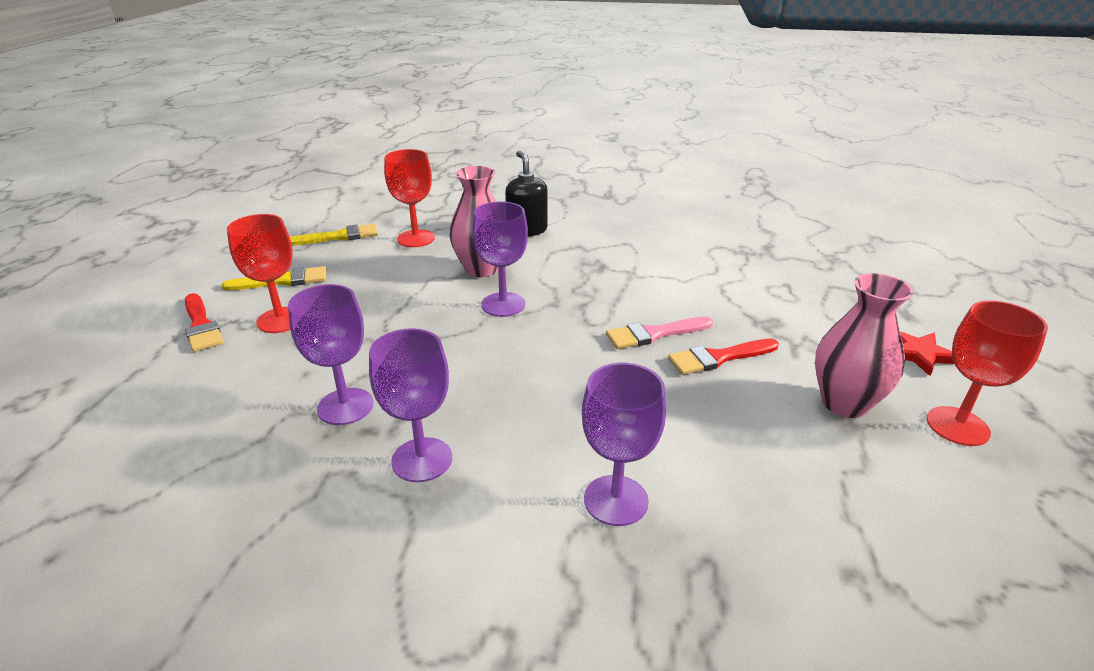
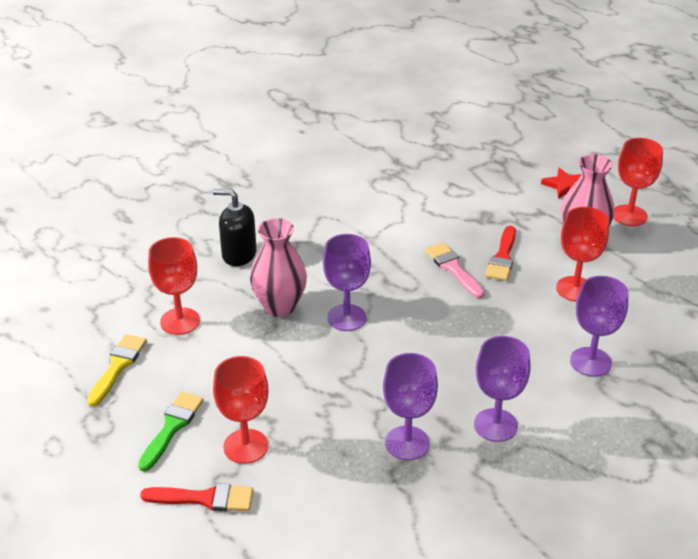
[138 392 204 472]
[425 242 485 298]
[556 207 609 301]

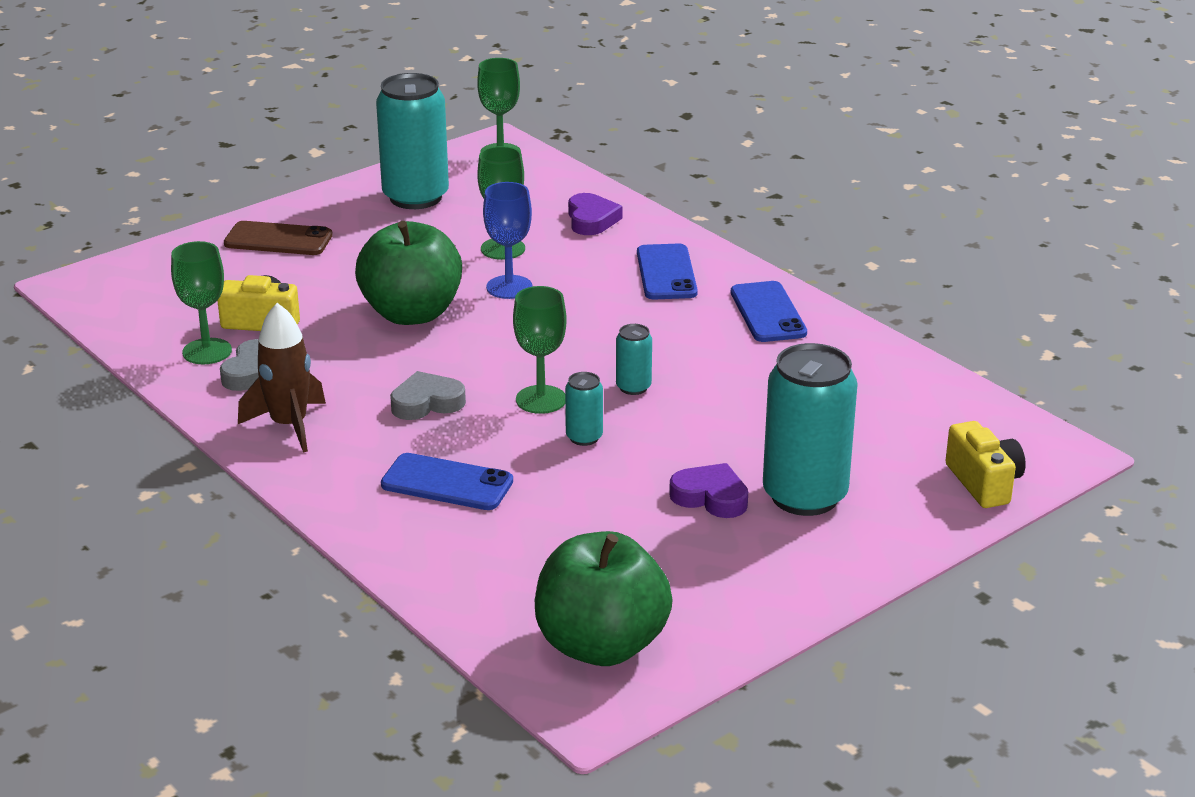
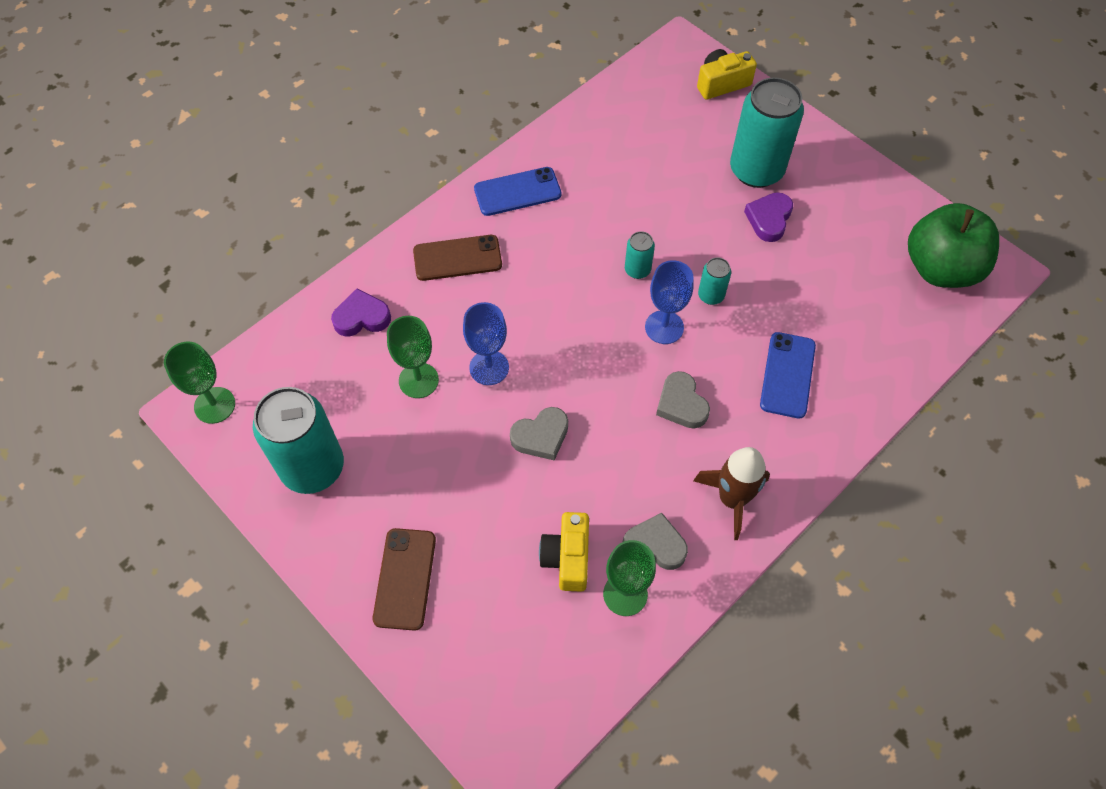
[510 407 568 460]
[413 235 502 281]
[645 260 694 344]

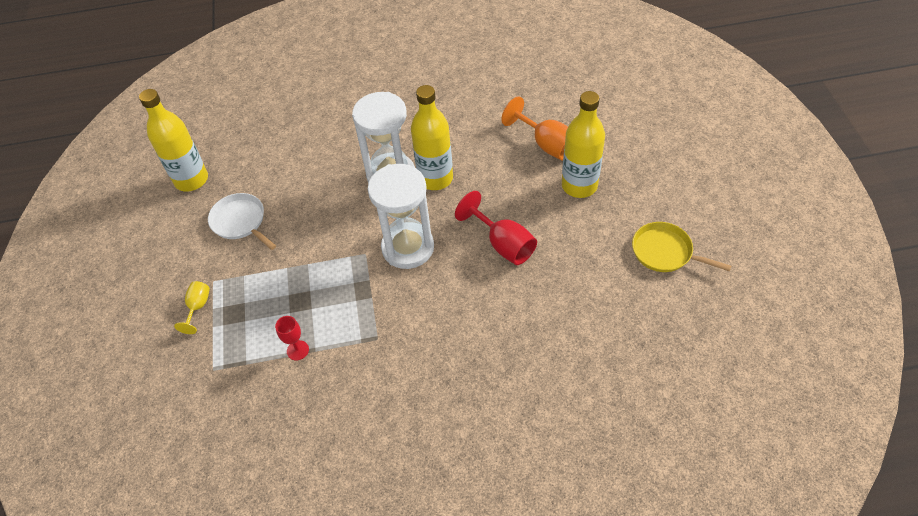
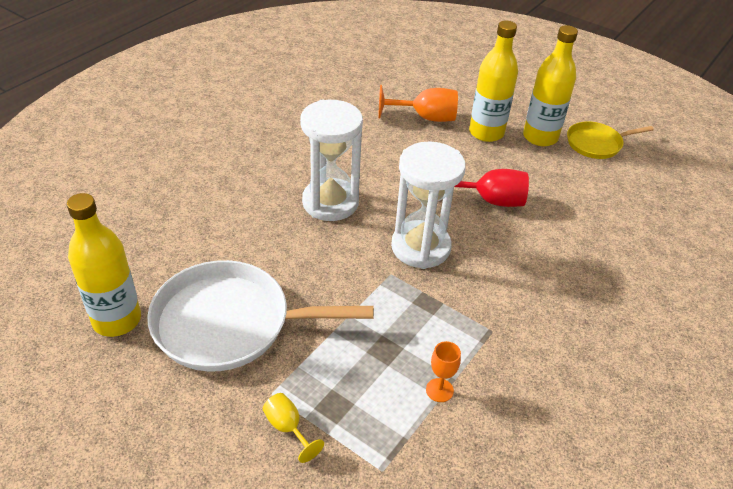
[523 25 578 146]
[147 260 374 372]
[426 341 461 402]

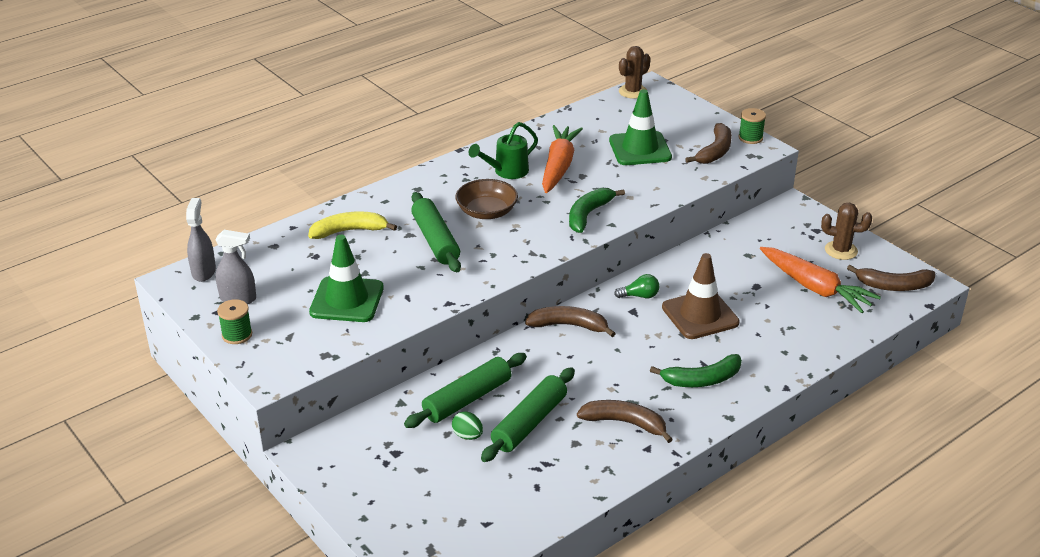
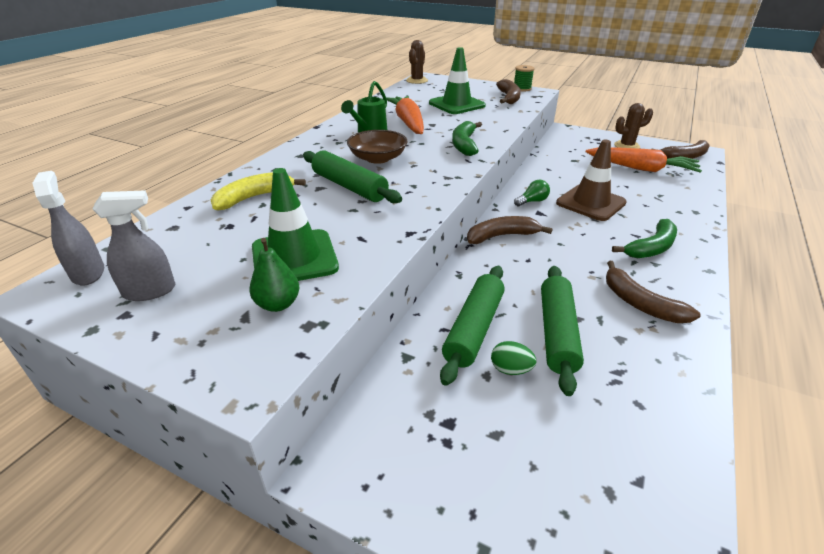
[217 299 252 344] (first image)
[606 261 701 323]
[249 238 299 312]

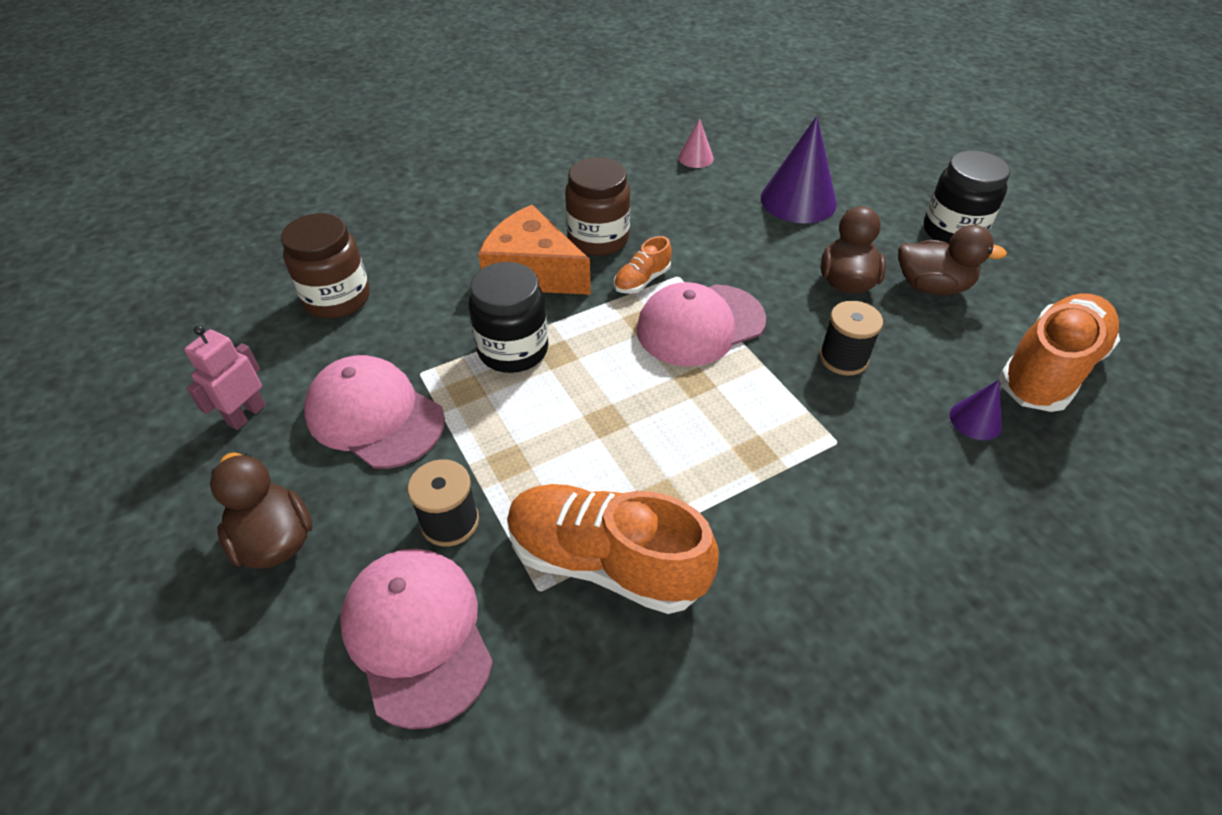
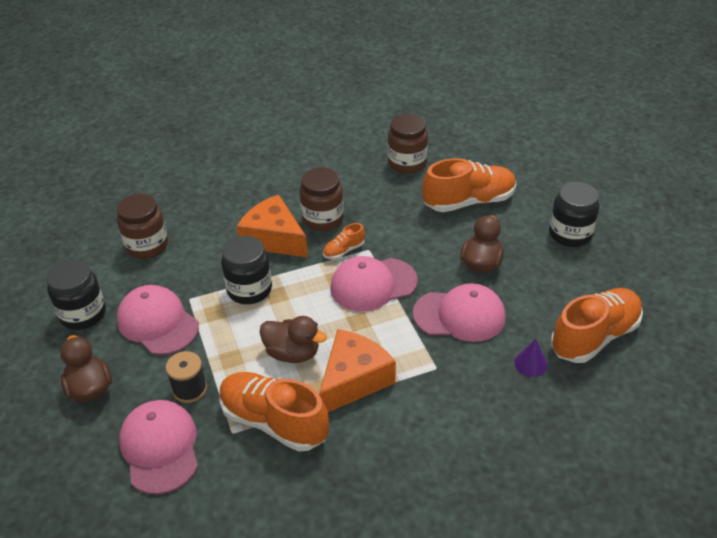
[422 158 516 212]
[388 114 428 174]
[260 316 327 363]
[413 283 505 342]
[47 260 106 330]
[319 329 396 412]

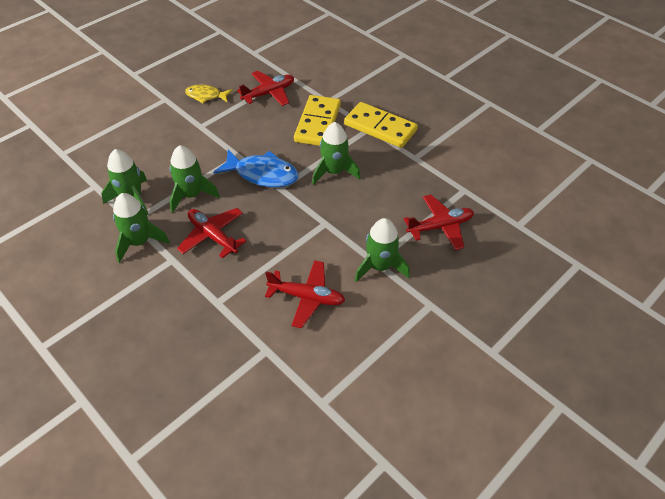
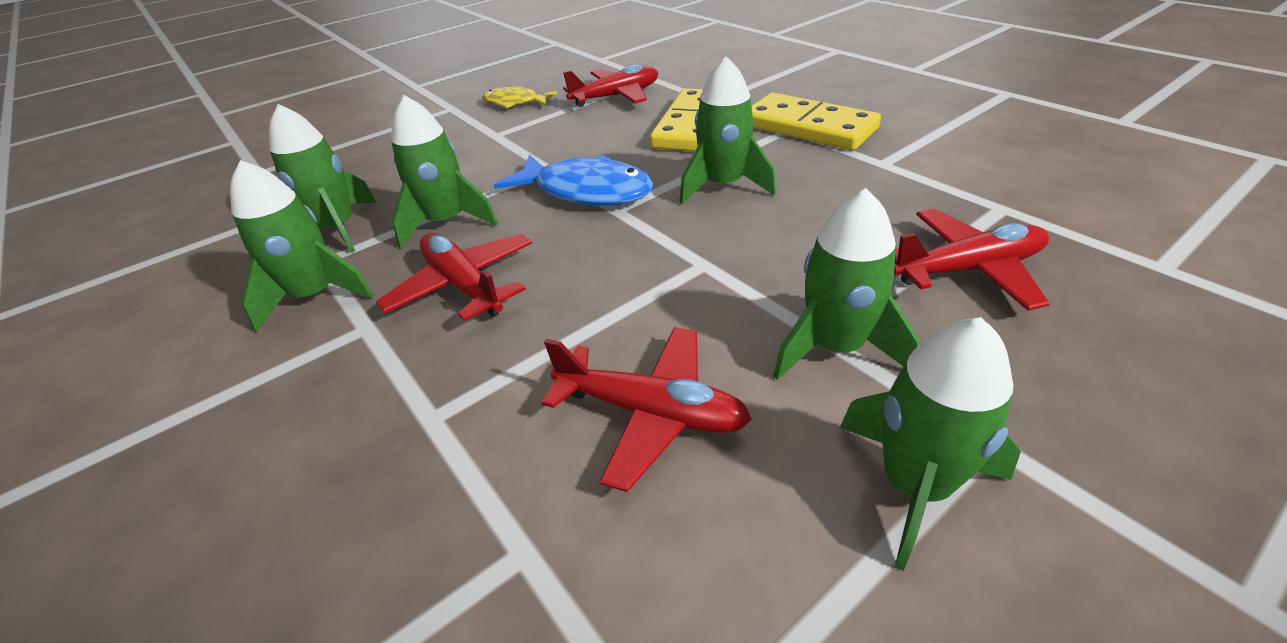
[840 317 1021 571]

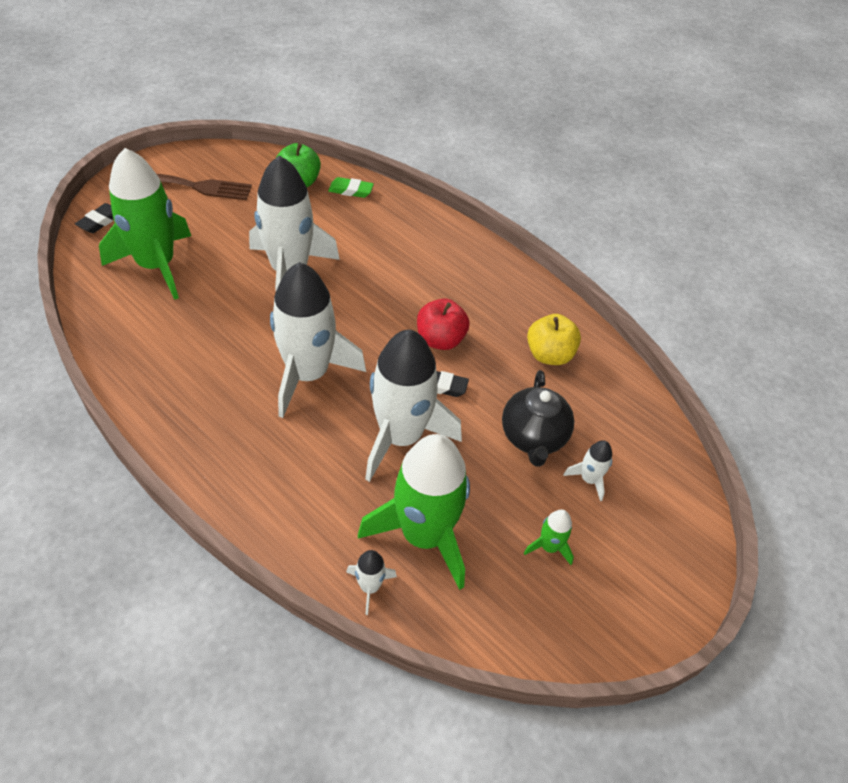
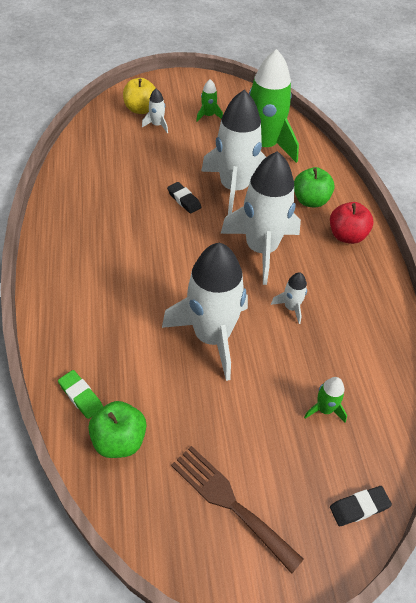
[304 377 347 423]
[330 202 373 244]
[123 78 156 114]
[502 370 574 467] (first image)
[271 272 307 324]
[294 167 335 207]

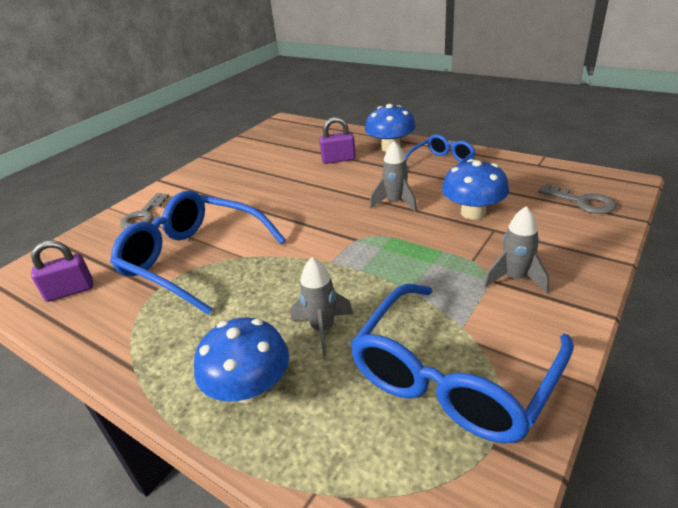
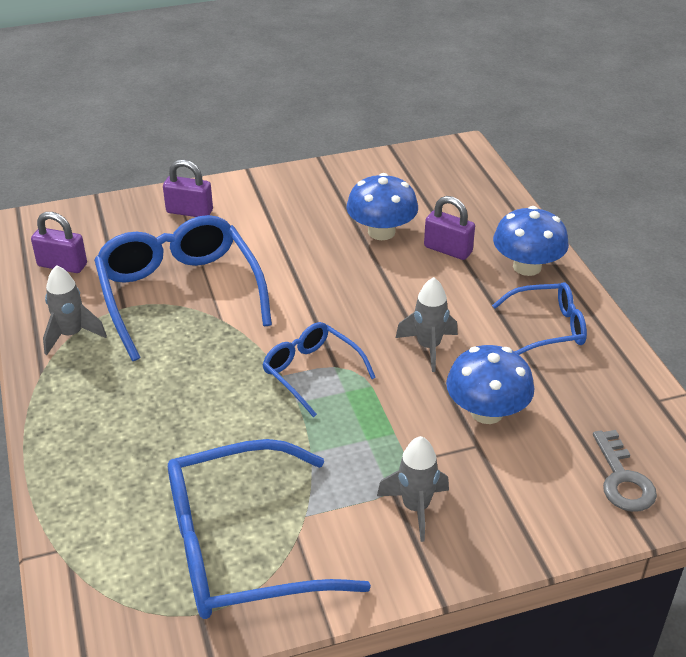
[163 160 213 217]
[43 265 107 355]
[346 173 418 240]
[262 322 376 418]

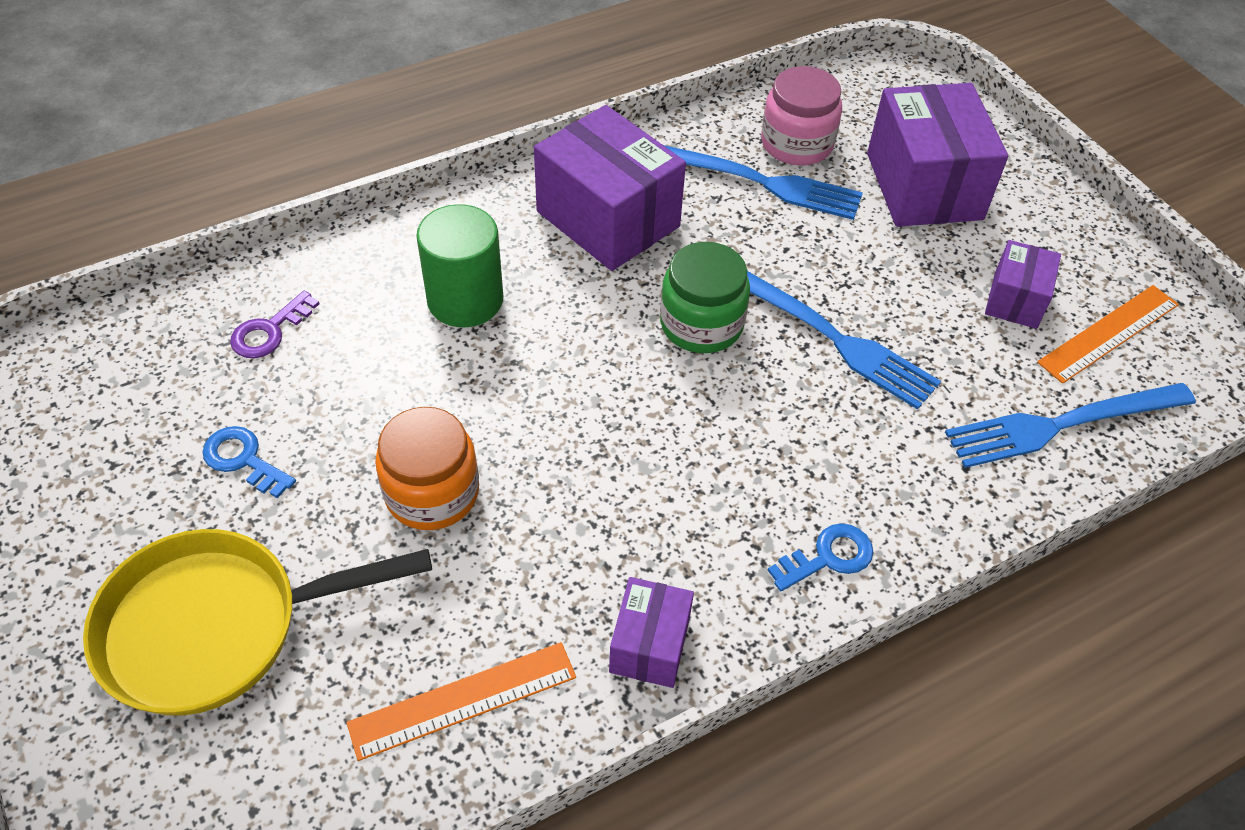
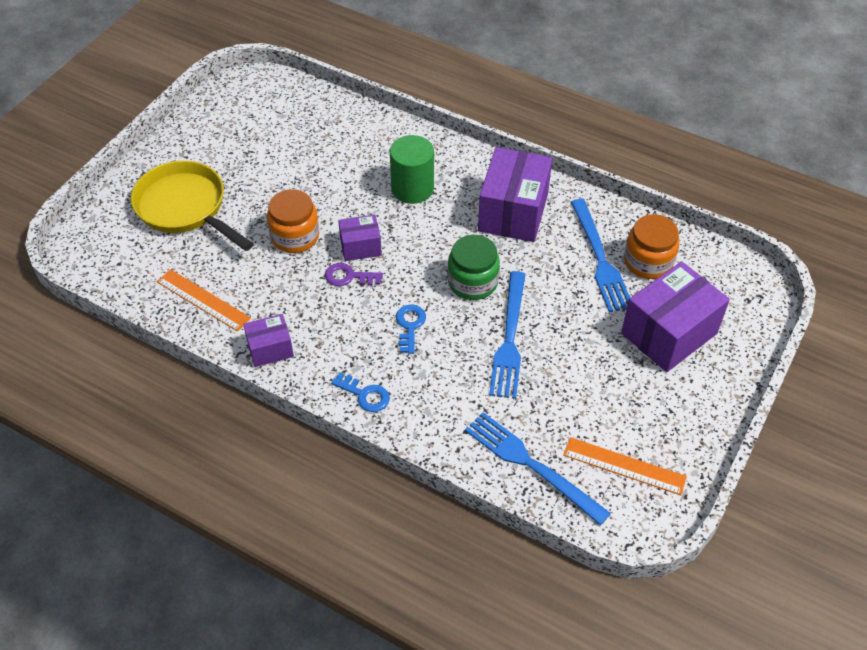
[624 214 679 279]
[338 214 382 261]
[325 263 383 286]
[396 304 426 354]

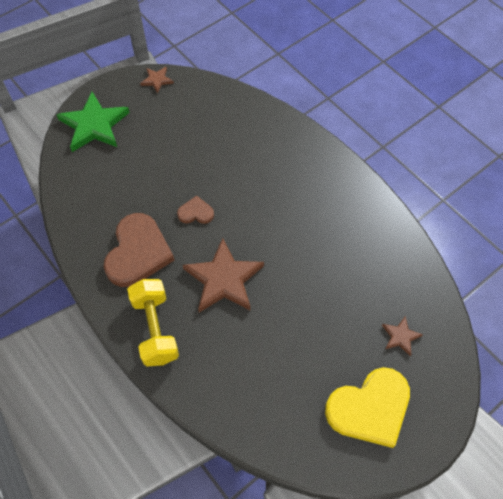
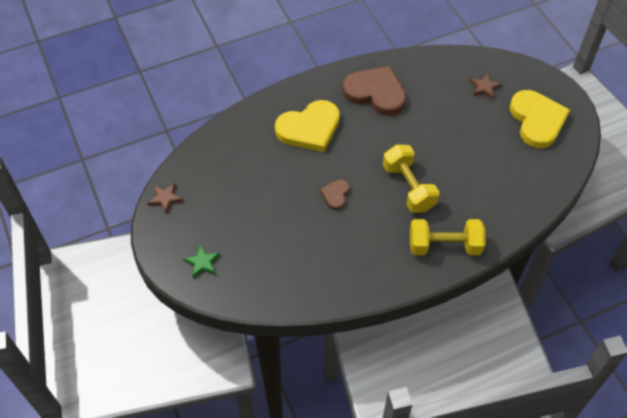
[183 245 220 278]
[342 66 406 116]
[383 144 440 213]
[275 100 340 152]

